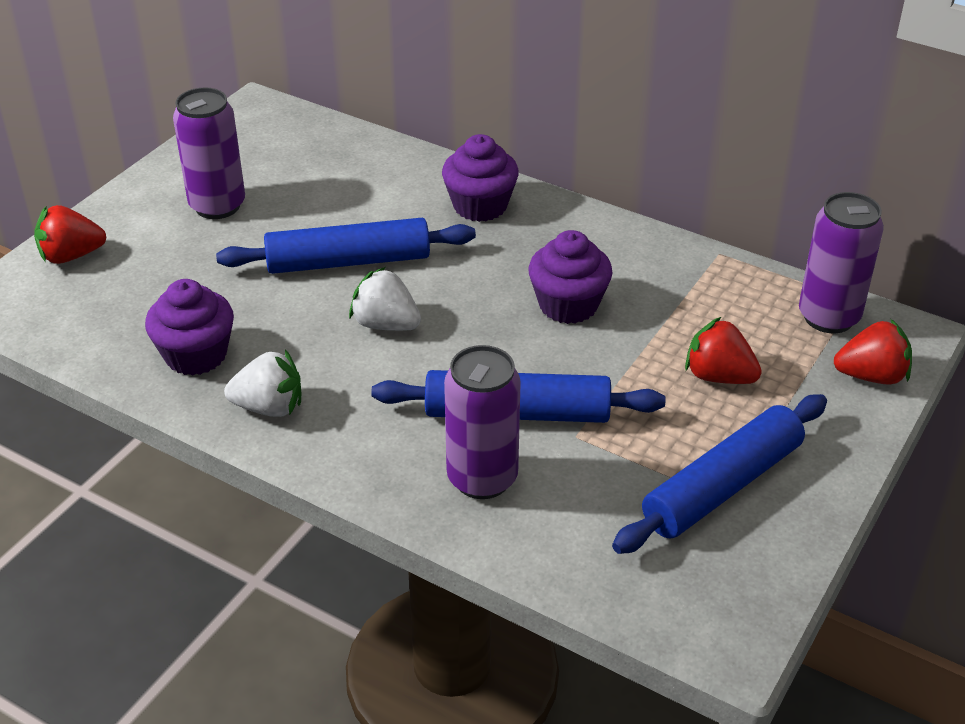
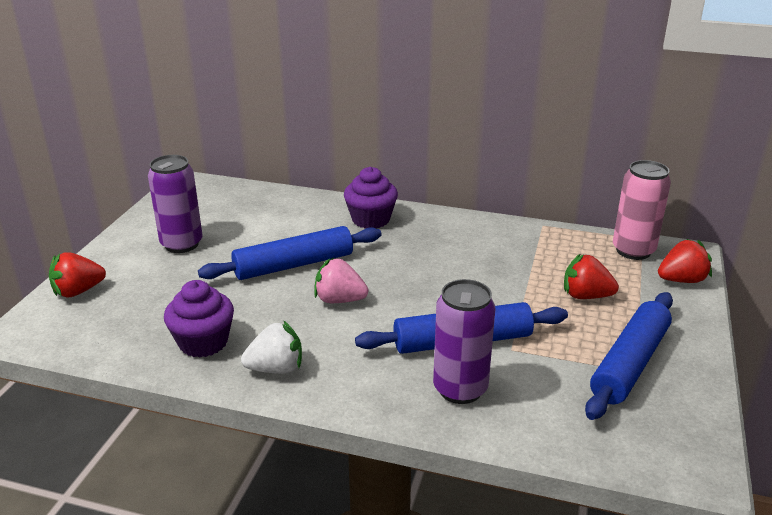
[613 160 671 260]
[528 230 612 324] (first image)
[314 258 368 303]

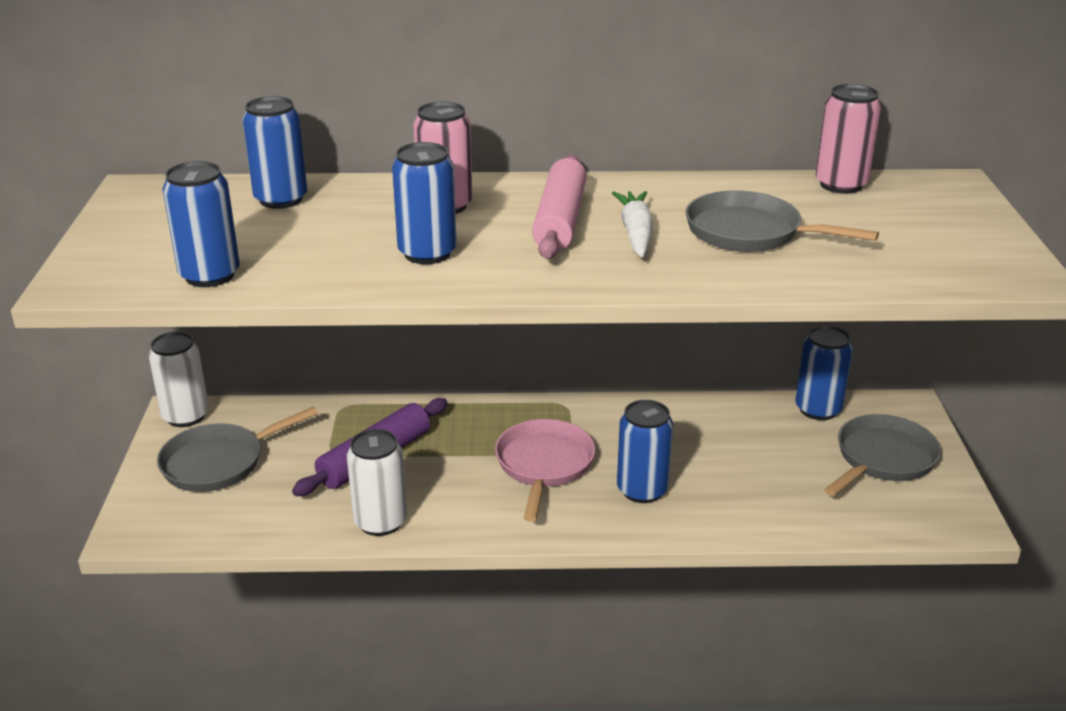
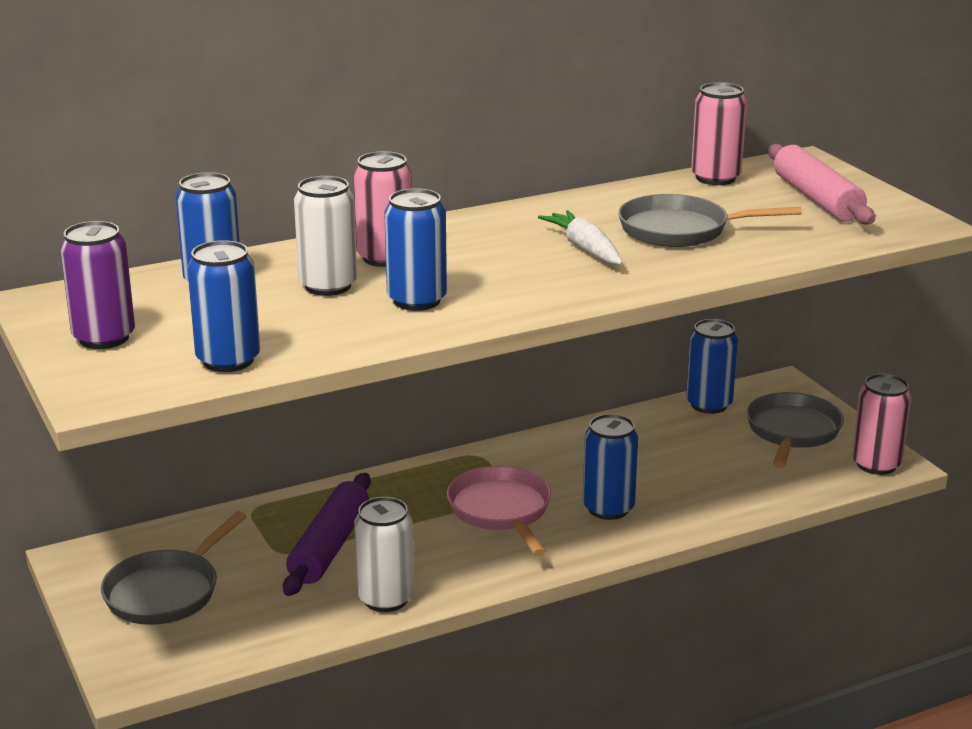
[768 144 875 225]
[294 176 357 296]
[60 221 135 349]
[852 374 912 475]

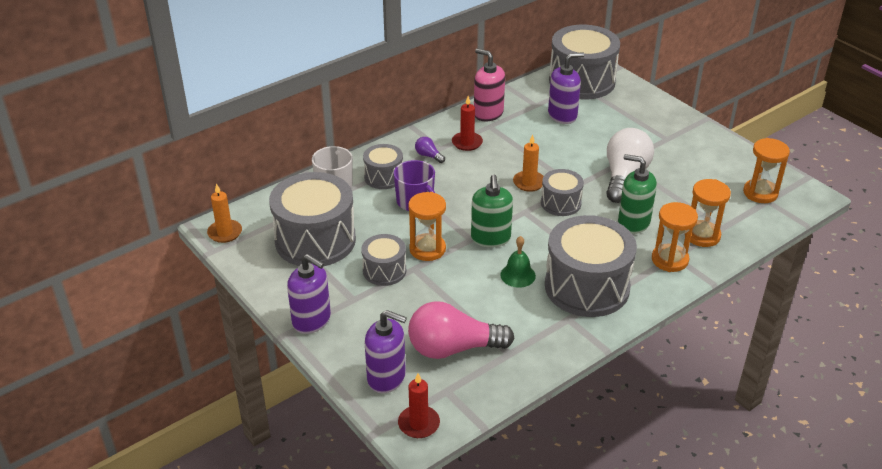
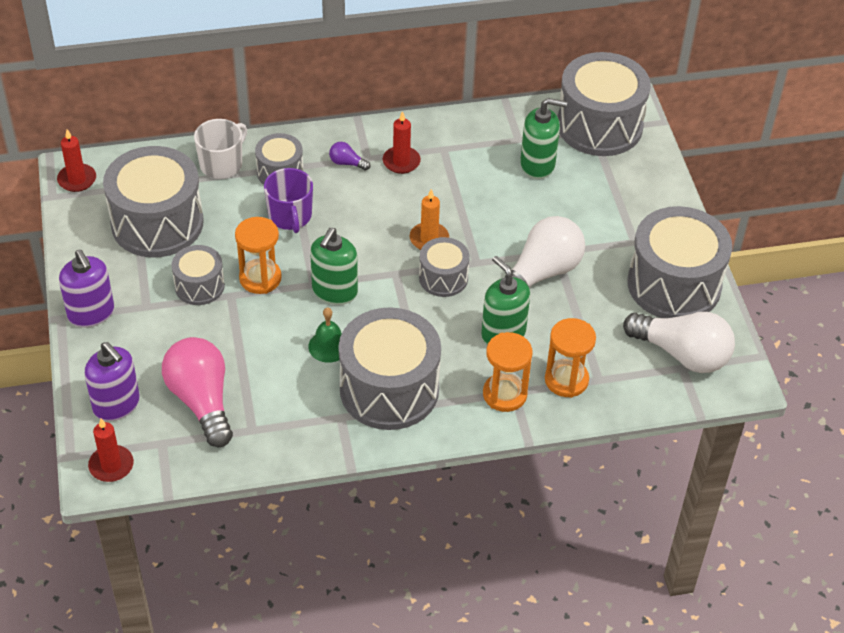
[474 49 505 121] (first image)
[520 98 567 179]
[329 142 370 171]
[623 312 735 373]
[57 129 96 192]
[162 337 233 447]
[627 206 732 318]

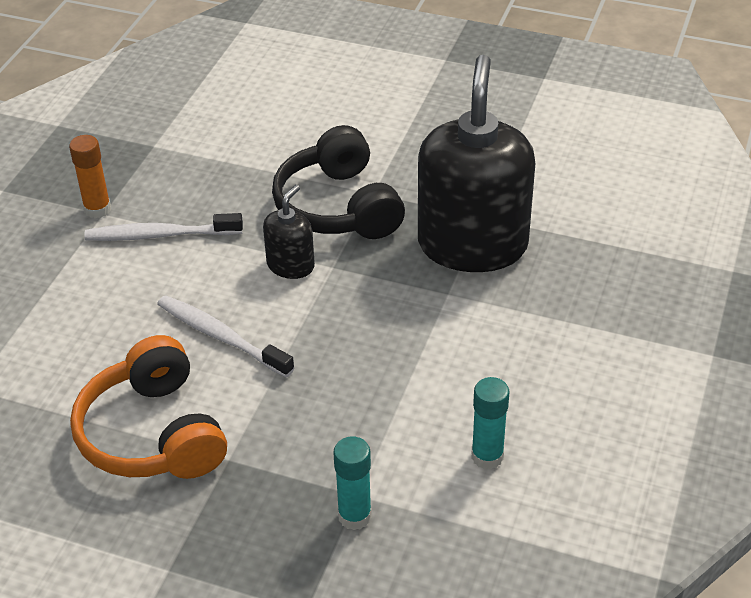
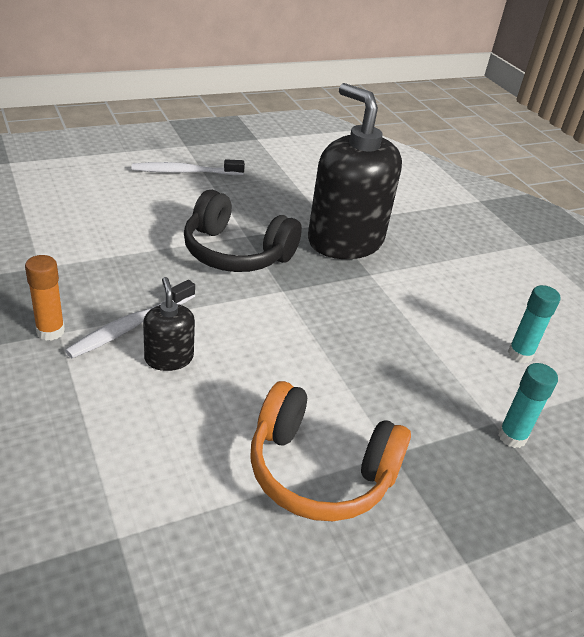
[143 277 195 371]
[132 159 245 175]

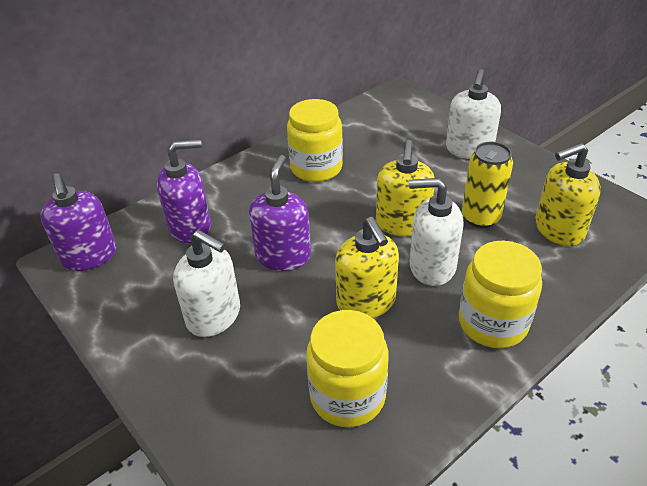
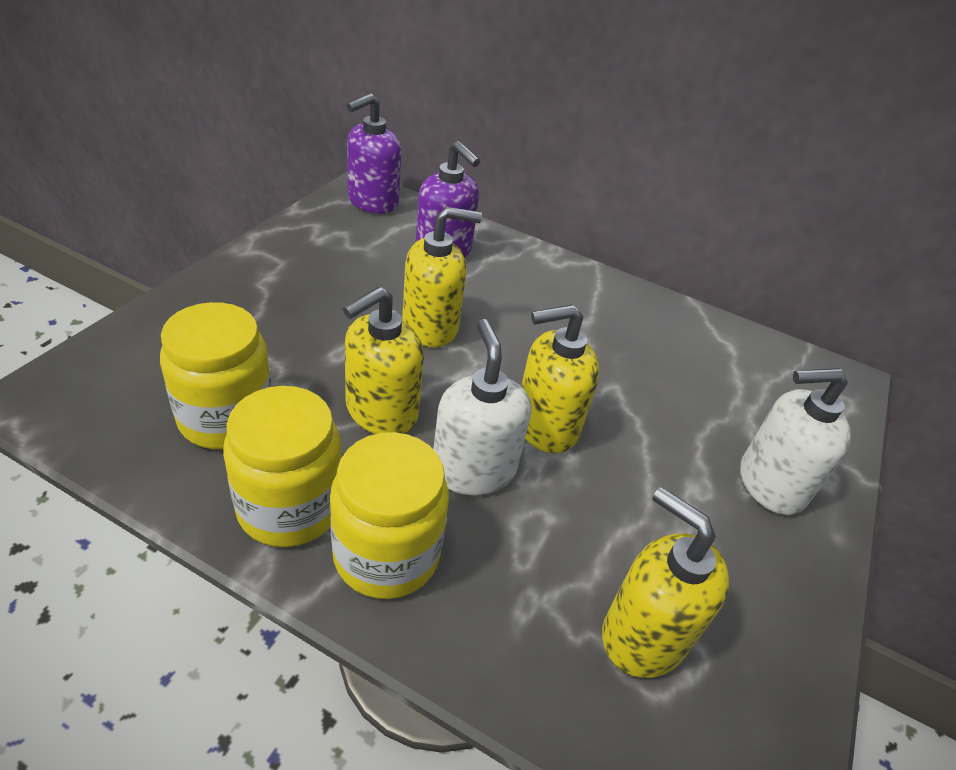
[223 386 341 547]
[462 142 513 228] (first image)
[402 207 482 347]
[173 230 240 337] (first image)

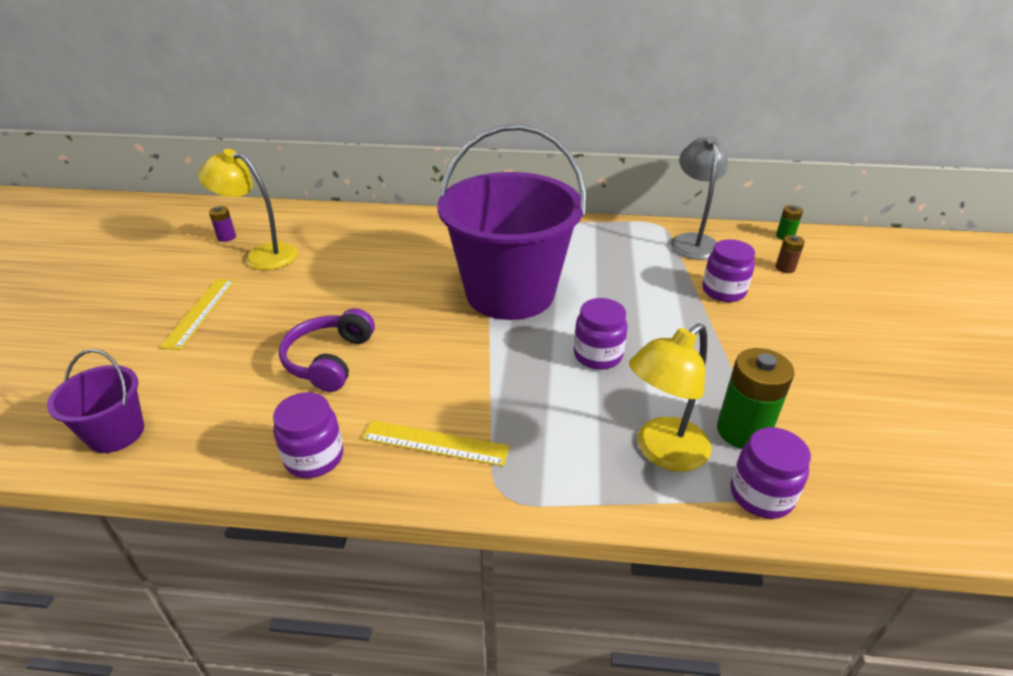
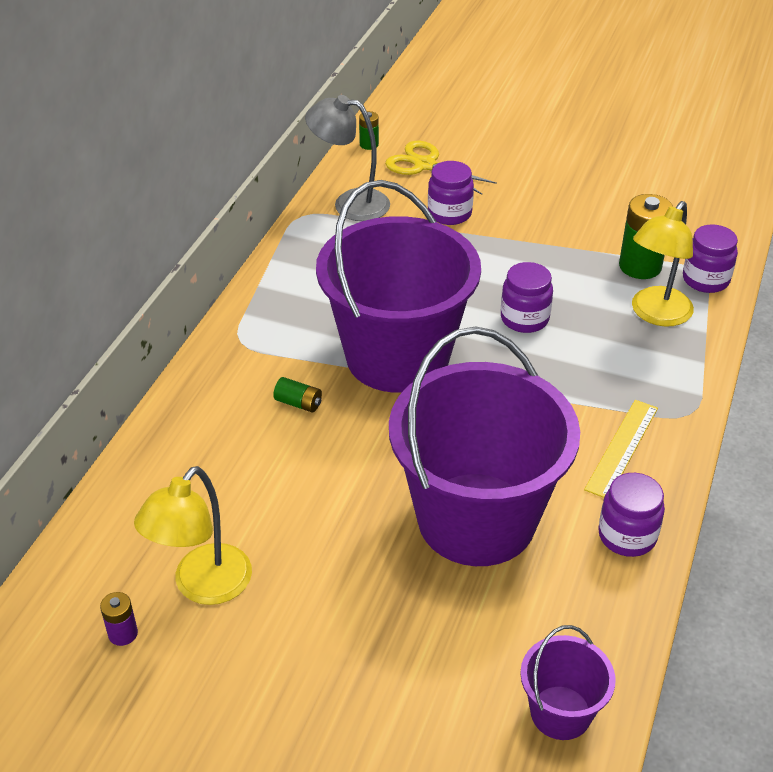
[385 141 497 195]
[159 279 235 350] (first image)
[389 327 580 566]
[632 201 694 326]
[273 377 322 412]

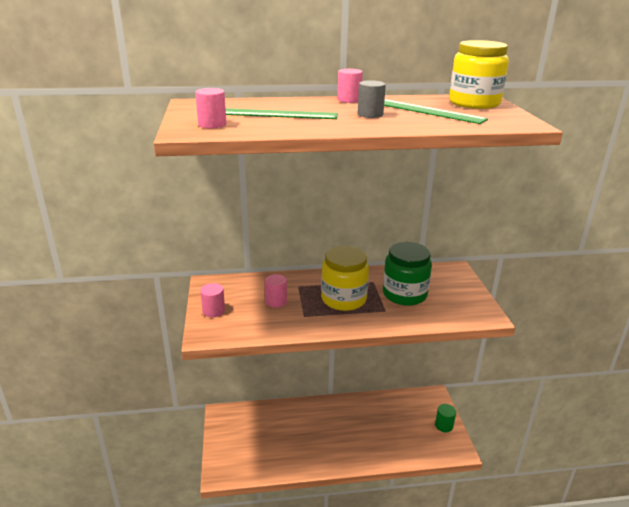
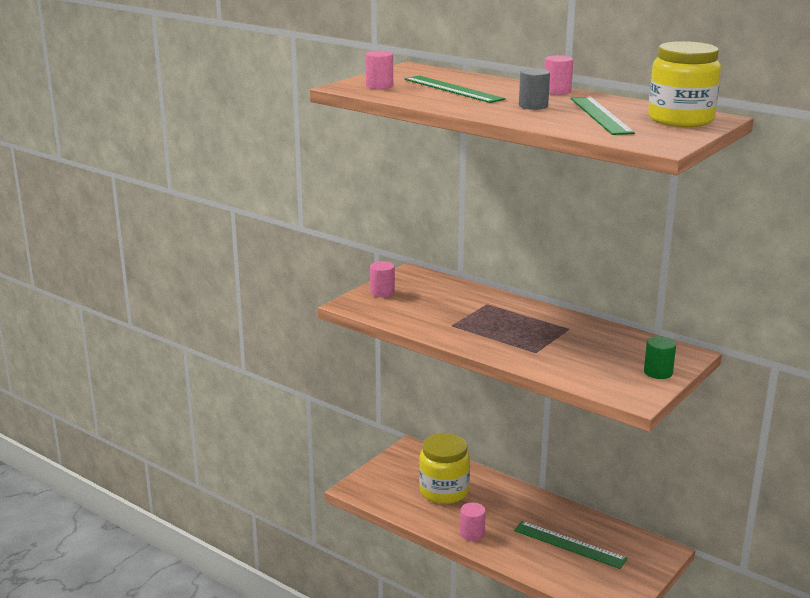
[383 242 432 306] (first image)
[419 433 470 504]
[460 503 486 541]
[644 336 676 379]
[514 521 627 569]

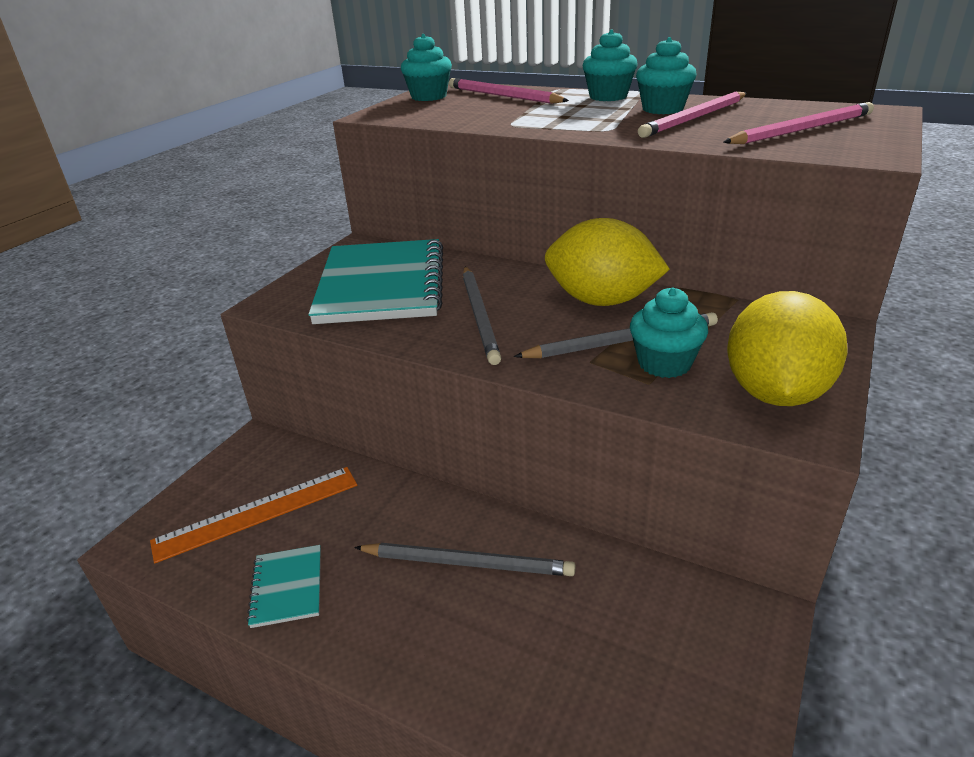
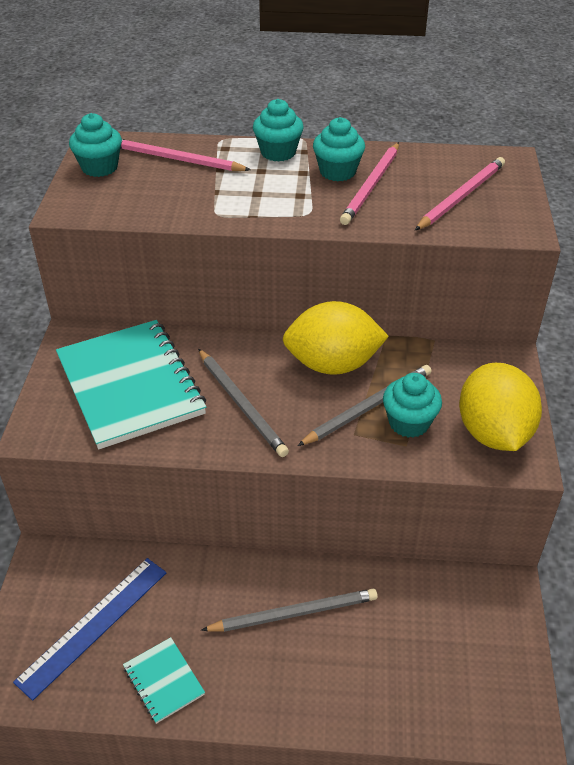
[13 558 167 701]

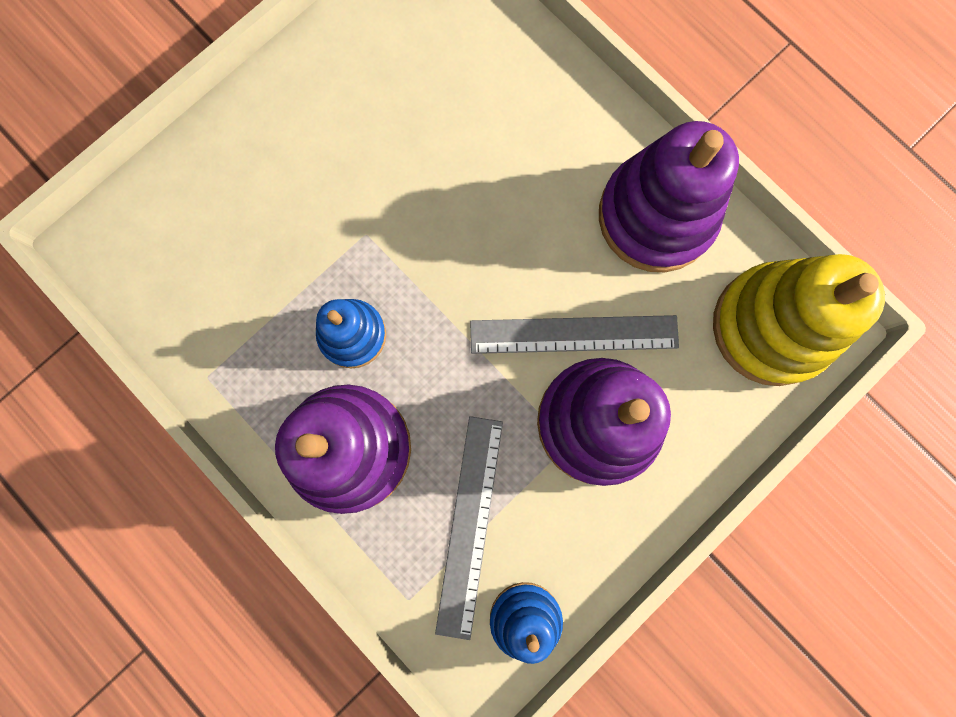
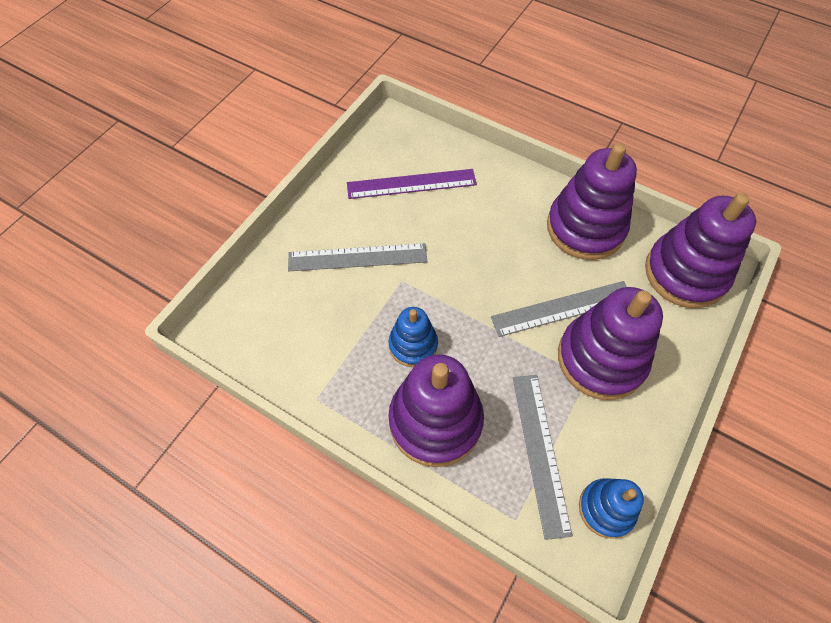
[645 193 756 308]
[347 169 477 199]
[288 243 427 271]

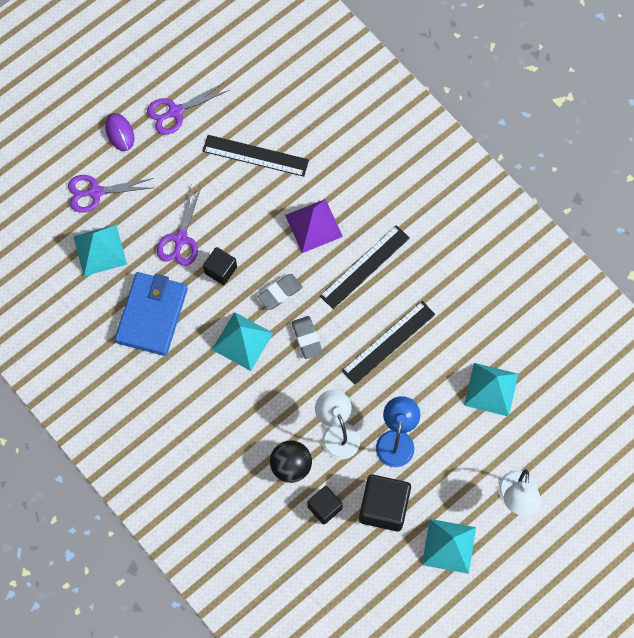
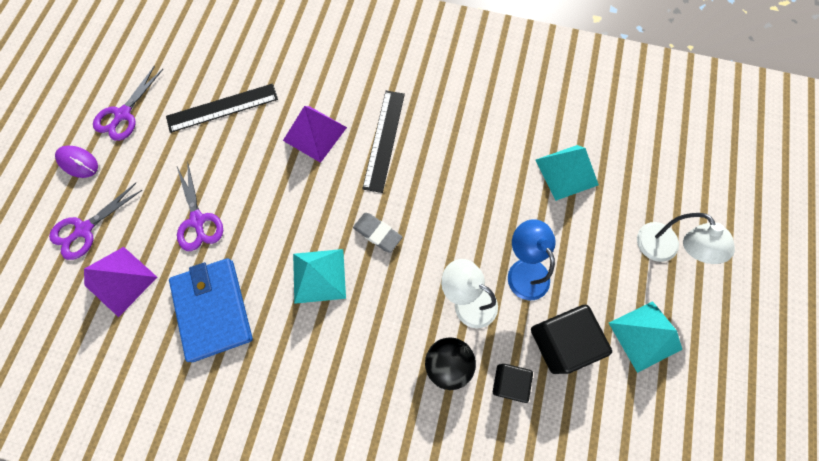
[84 247 157 317]
[203 247 237 285] (first image)
[257 274 303 310] (first image)
[342 301 435 385] (first image)

